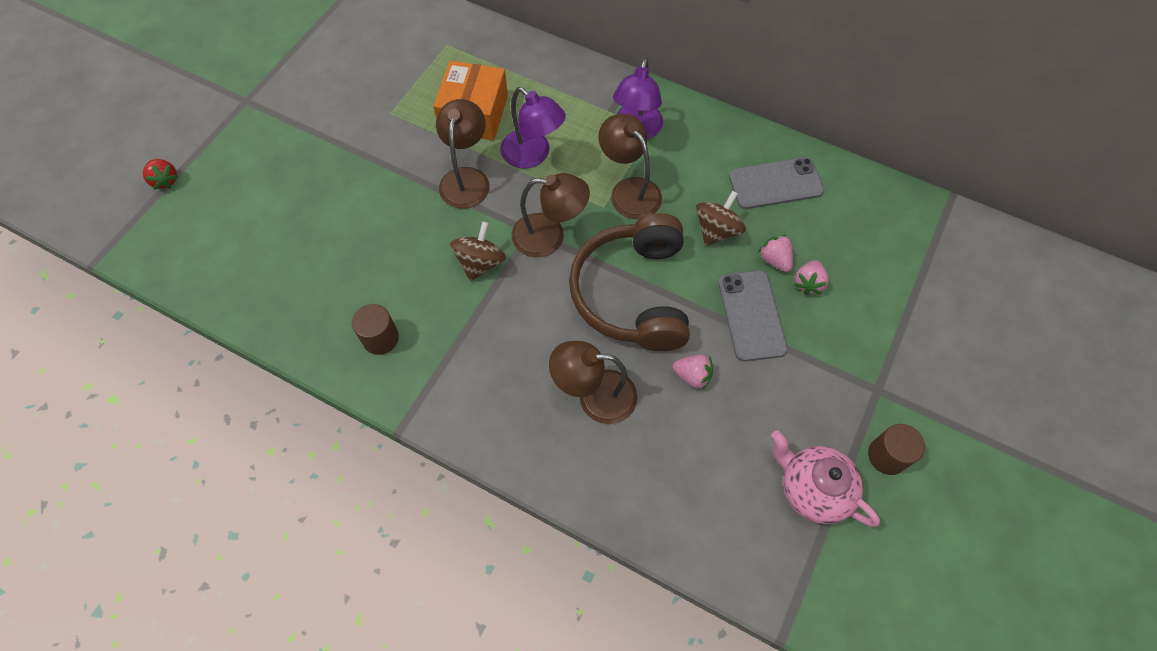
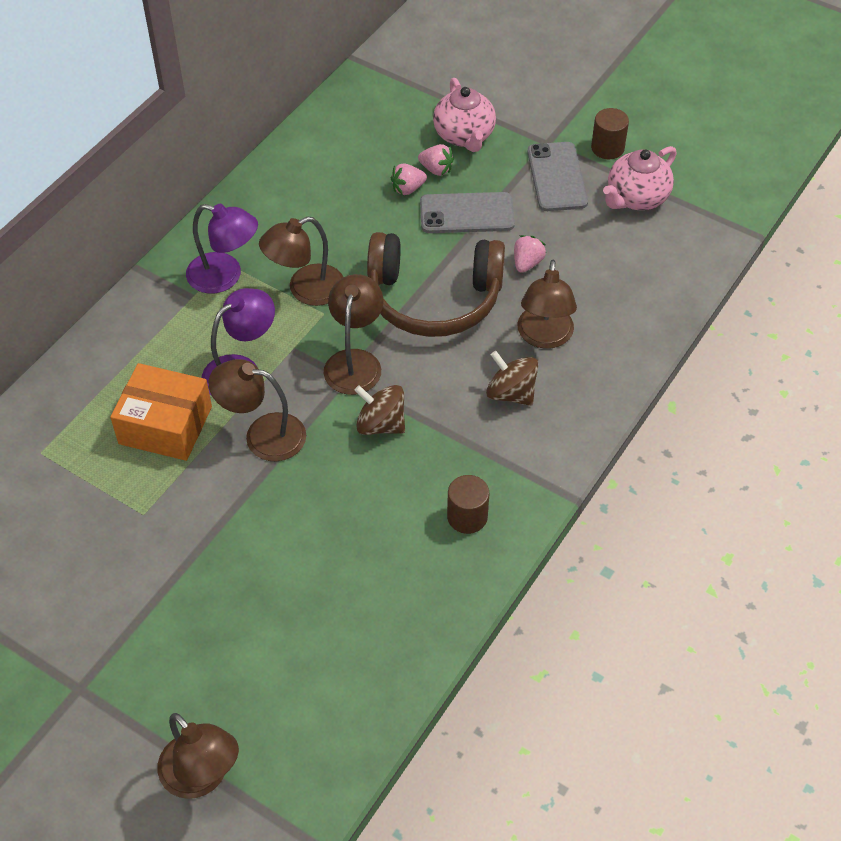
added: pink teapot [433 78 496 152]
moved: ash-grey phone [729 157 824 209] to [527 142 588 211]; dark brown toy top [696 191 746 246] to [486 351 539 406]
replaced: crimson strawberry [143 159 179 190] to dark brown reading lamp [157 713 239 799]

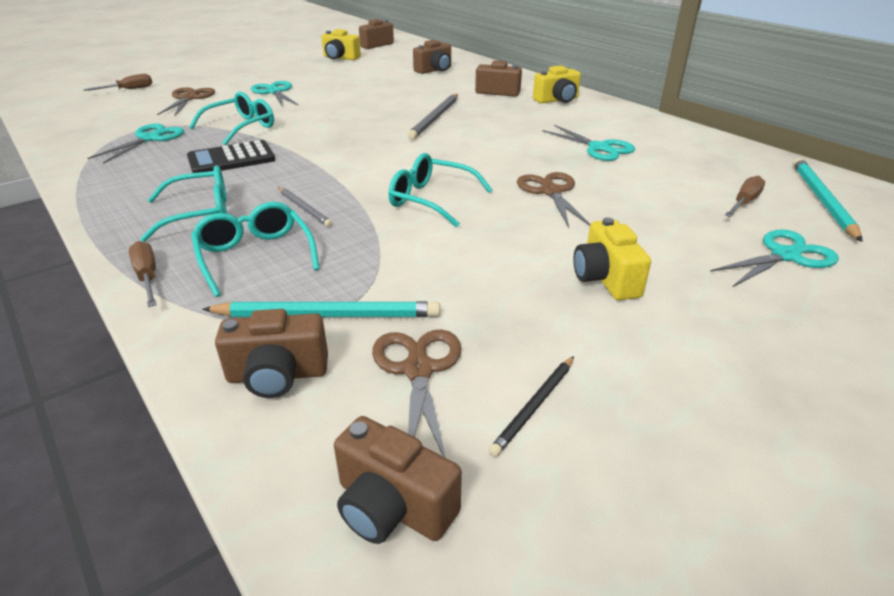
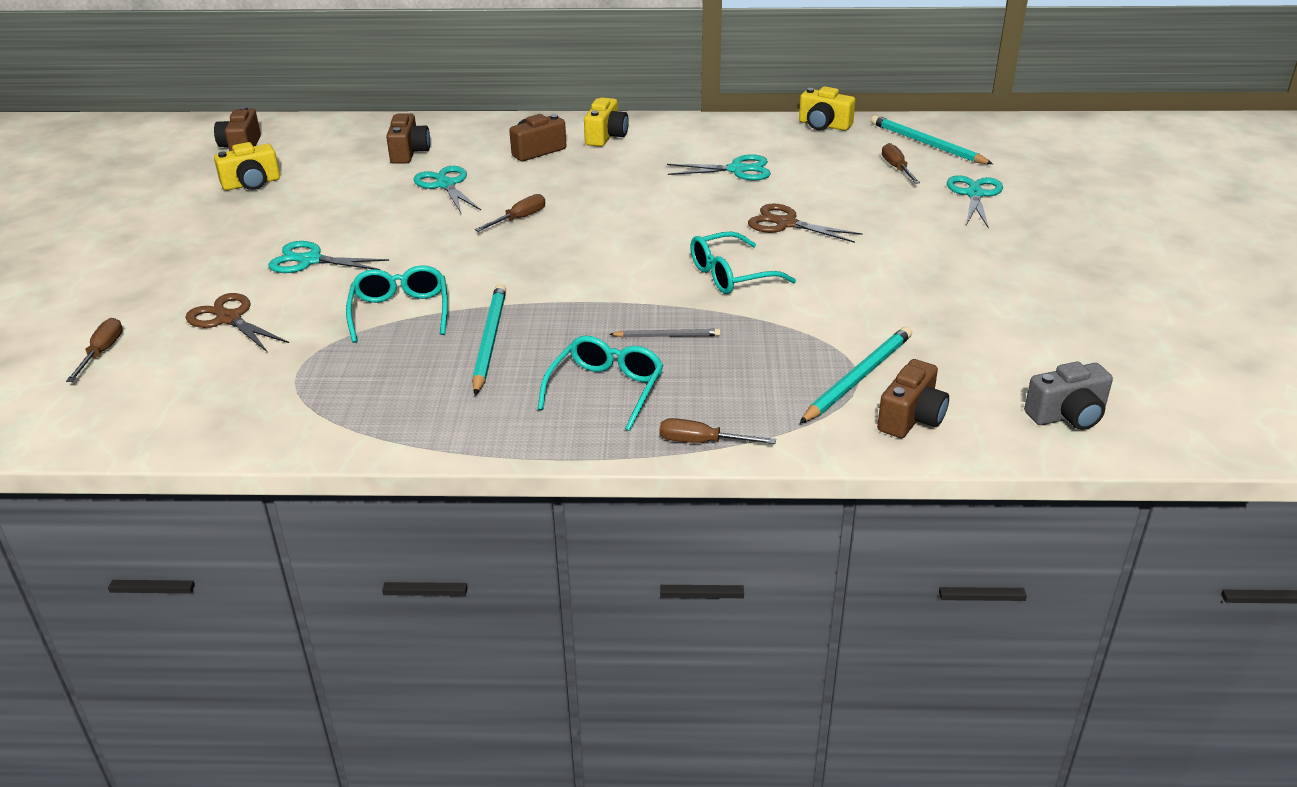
removed: ash-grey wooden pencil [407 94 458 140]; aqua spectacles [191 202 320 297]; dark brown scissors [372 329 462 458]; ebony wooden pencil [489 356 574 457]
added: dark brown screwdriver [475 194 545 232]
moved: aqua scissors [88 124 184 164] to [414 166 481 213]; golden photo camera [573 218 651 300] to [799 86 856 131]
replaced: ebony pocket calculator [187 140 275 173] to aqua wooden pencil [472 284 506 396]
recoloured: dark brown photo camera [334 416 462 544] to ash-grey photo camera [1024 361 1113 430]

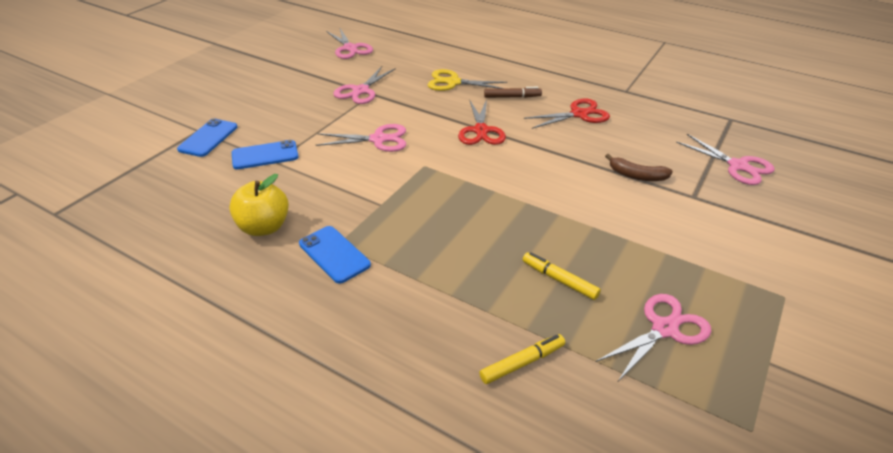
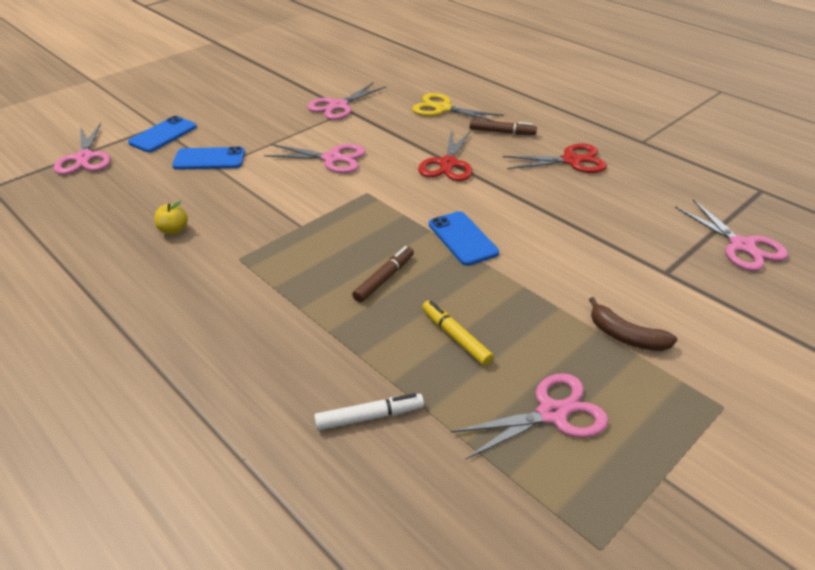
added: dark brown marker [352 246 414 302]
moved: pink scissors [326 29 373 59] to [54 123 111 175]; dark brown banana fruit [605 154 673 181] to [589 297 677 351]; blue phone [299 226 371 283] to [429 211 499 266]
recoloured: golden marker [479 334 565 384] to white marker [314 393 424 430]
resized: golden apple [229 174 289 236] = [154 201 188 235] x0.54

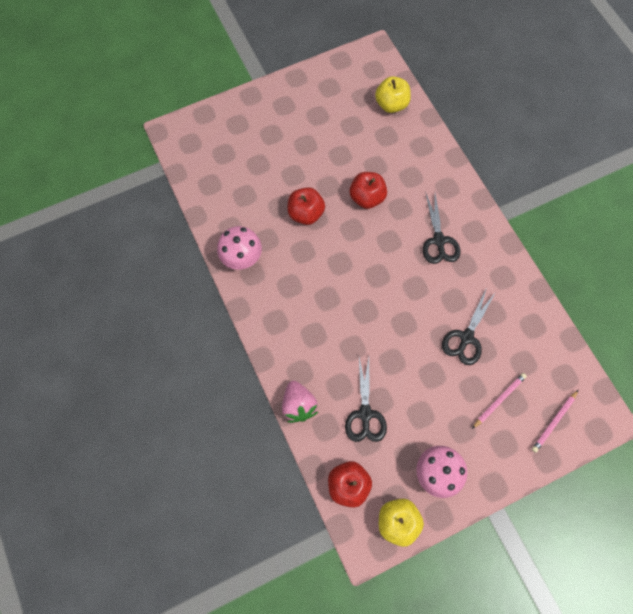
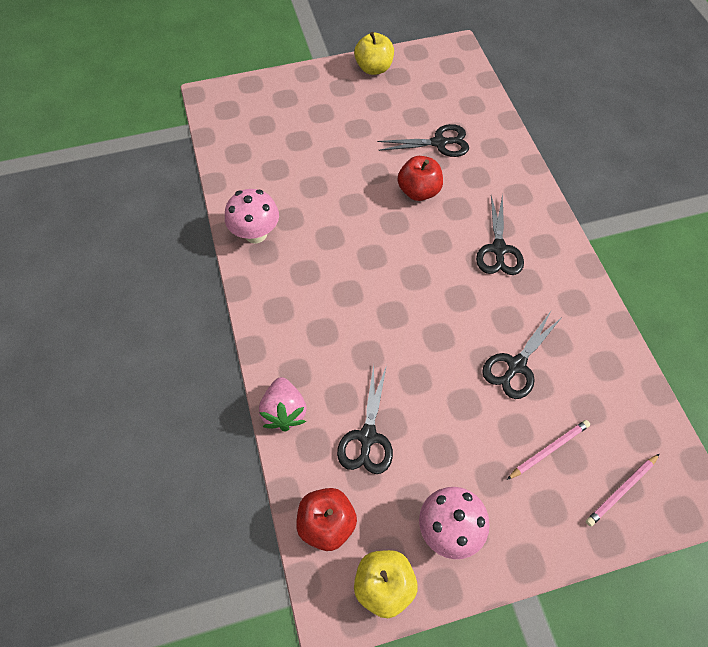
removed: crimson apple [287 187 325 225]
added: ebony scissors [377 124 469 157]
moved: golden apple [375 76 411 113] to [354 32 394 75]

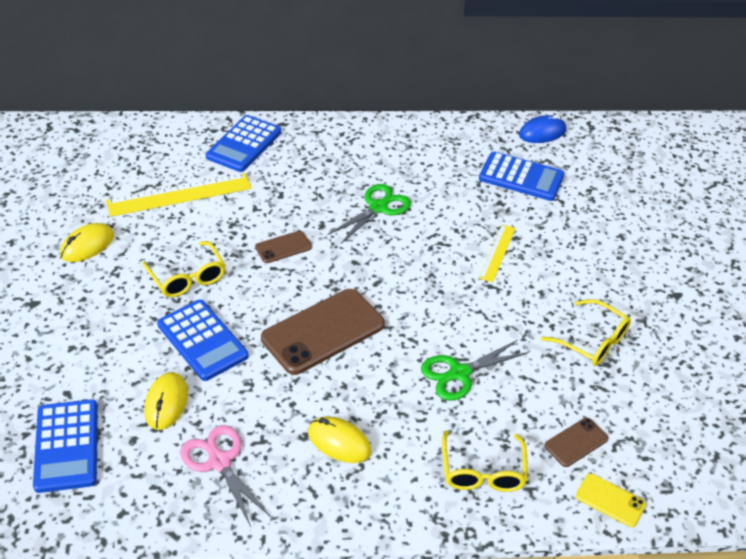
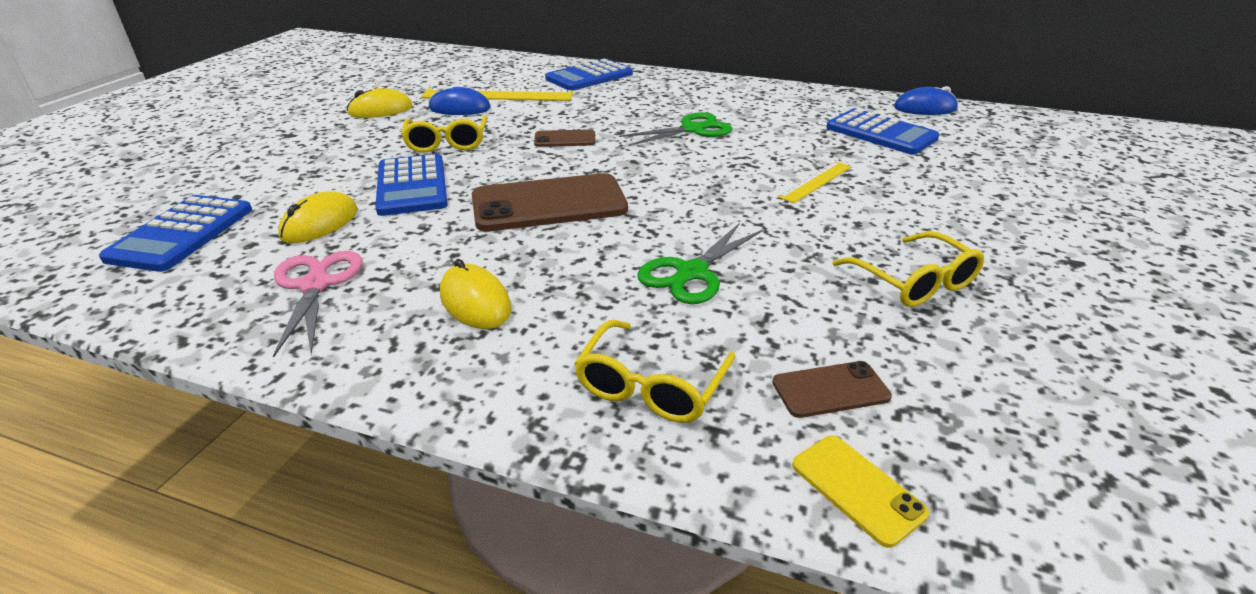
added: blue PC mouse [428 86 490 115]
turned: leaf-green scissors [421 340 529 401] = [637 223 763 304] 45 degrees counterclockwise

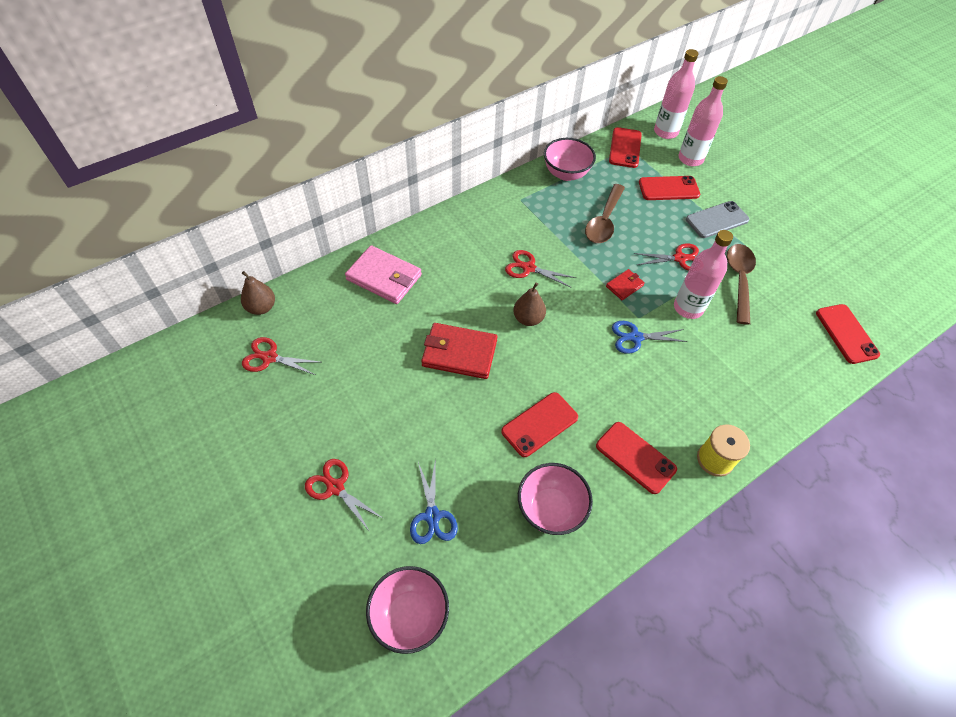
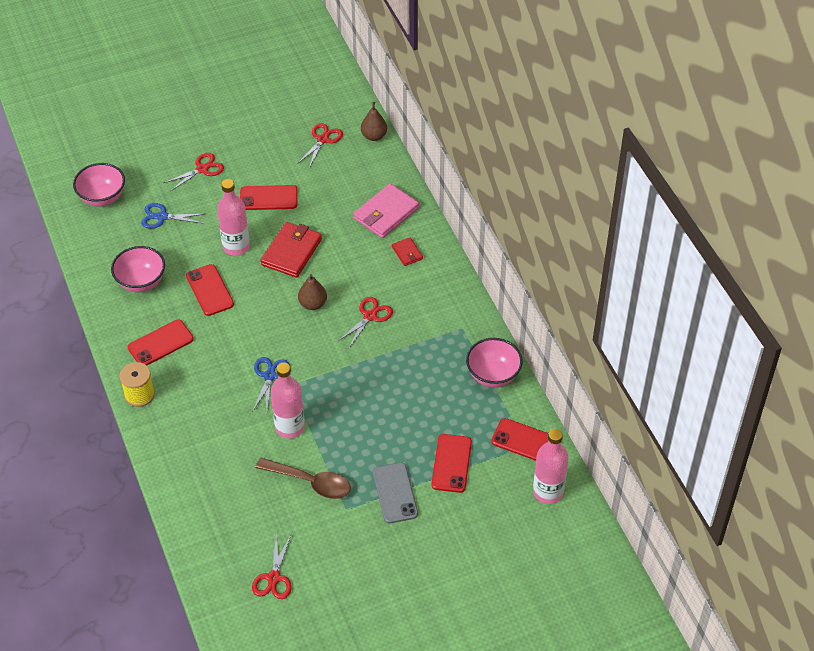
removed: dark brown tablespoon [585 184 625 243]
moved: pink flask [678 76 728 166] to [217 179 250 256]; crimson scissors [634 243 699 271] to [252 535 292 599]; crimson wallet [606 269 645 300] to [392 237 423 266]; crimson phone [816 304 880 364] to [240 185 298 210]

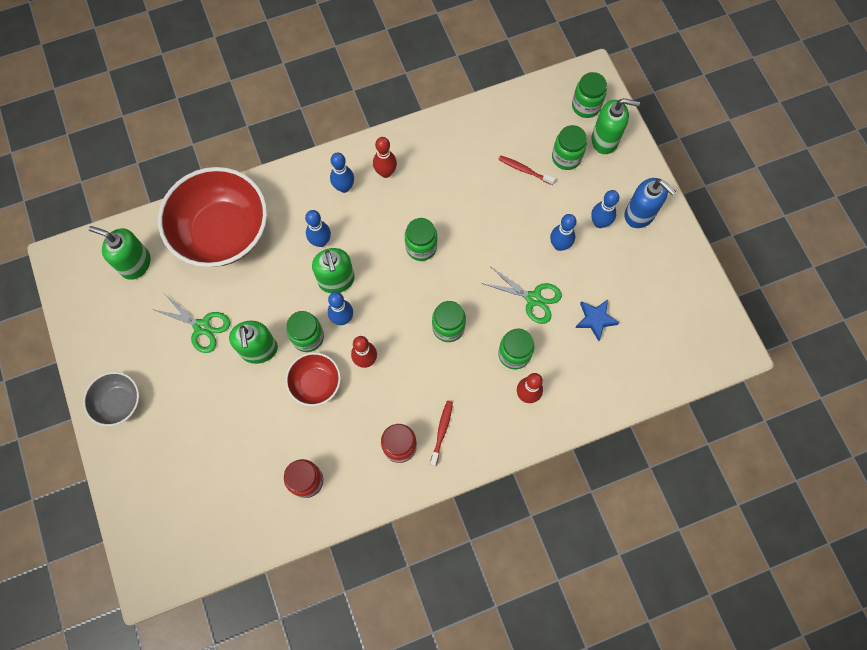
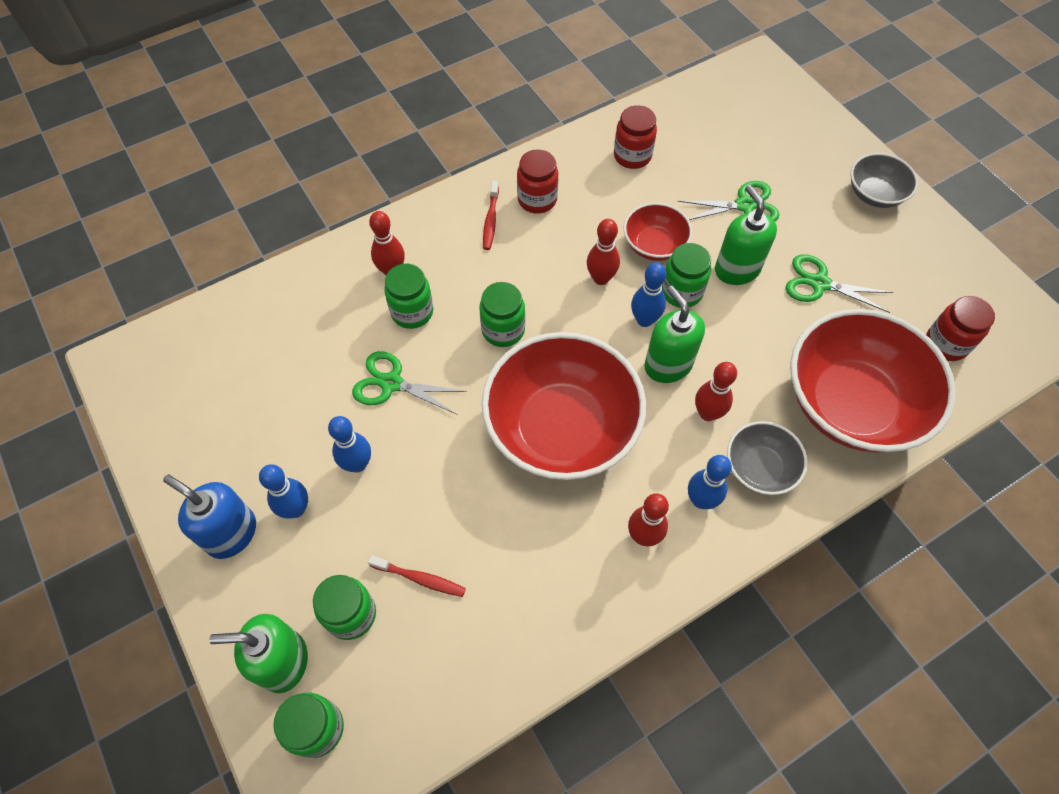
removed: blue star [575 299 619 341]
added: leaf-green scissors [678 181 780 221]; ash-grey deep dish [727 421 807 495]
replaced: leaf-green jar [405 218 437 261] to crimson deep dish [482 332 646 480]; leaf-green soap dispenser [89 226 150 280] to crimson jar [926 296 995 361]
recoloured: blue tenpin [305 210 331 247] to crimson tenpin [695 362 737 421]

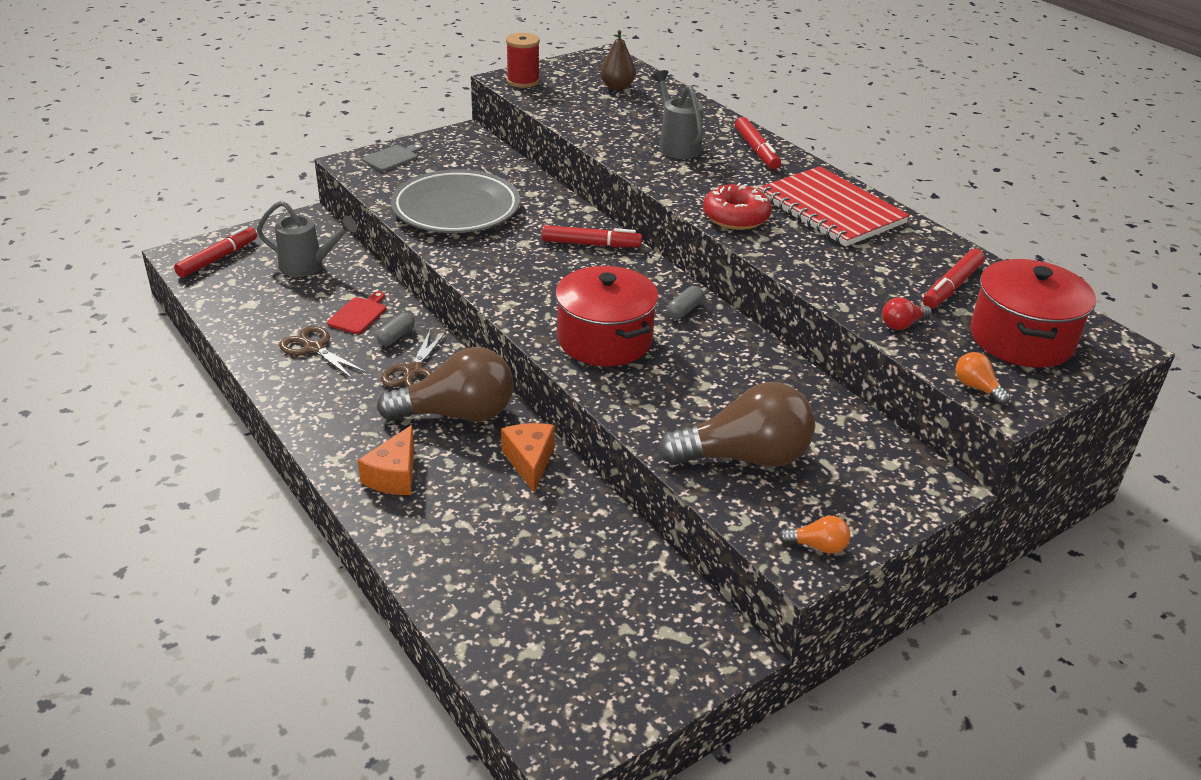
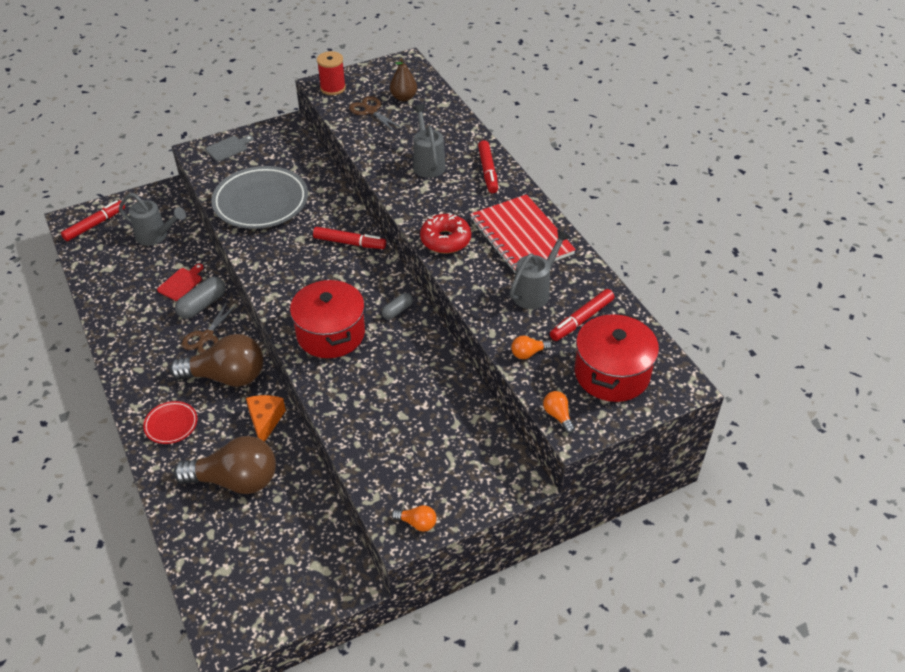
added: ash-grey sprinkling can [510 230 570 309]
moved: dark brown scissors [279 326 367 379] to [349 96 404 133]; dark brown lightbulb [658 382 815 467] to [173 436 276 494]
replaced: orange cheese wedge [358 425 414 495] to crimson plate [143 401 198 444]
recoloured: crimson lightbulb [882 297 932 330] to orange lightbulb [511 336 552 359]
resized: ash-grey capsule [376 313 415 346] = [175 277 225 319] x1.64

